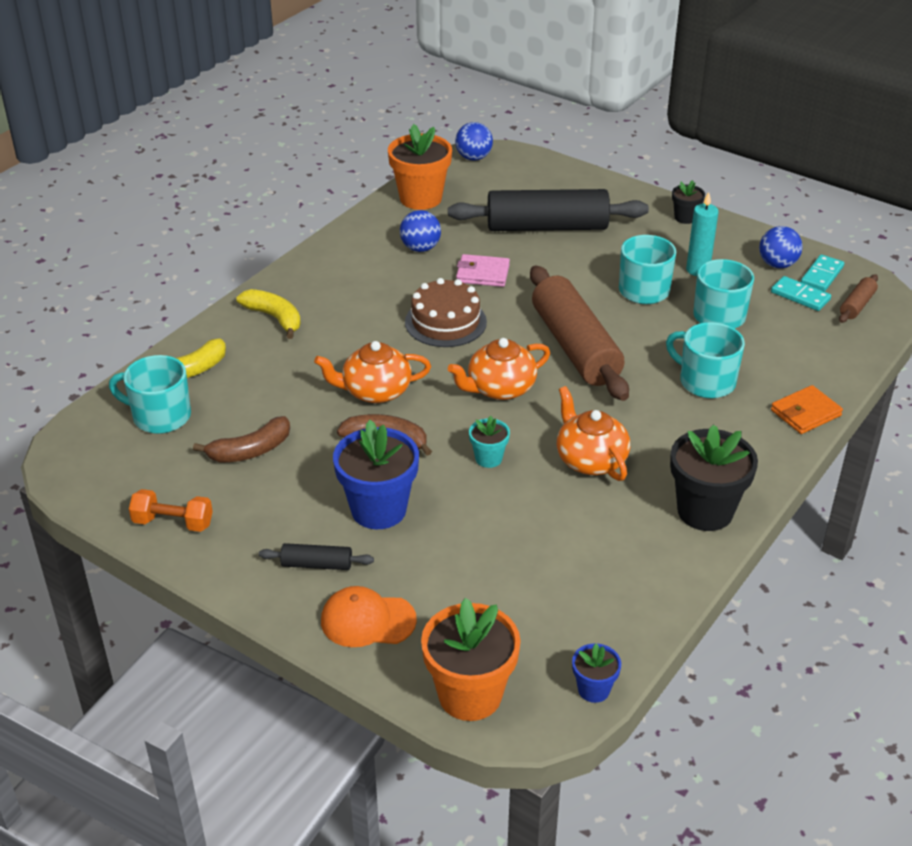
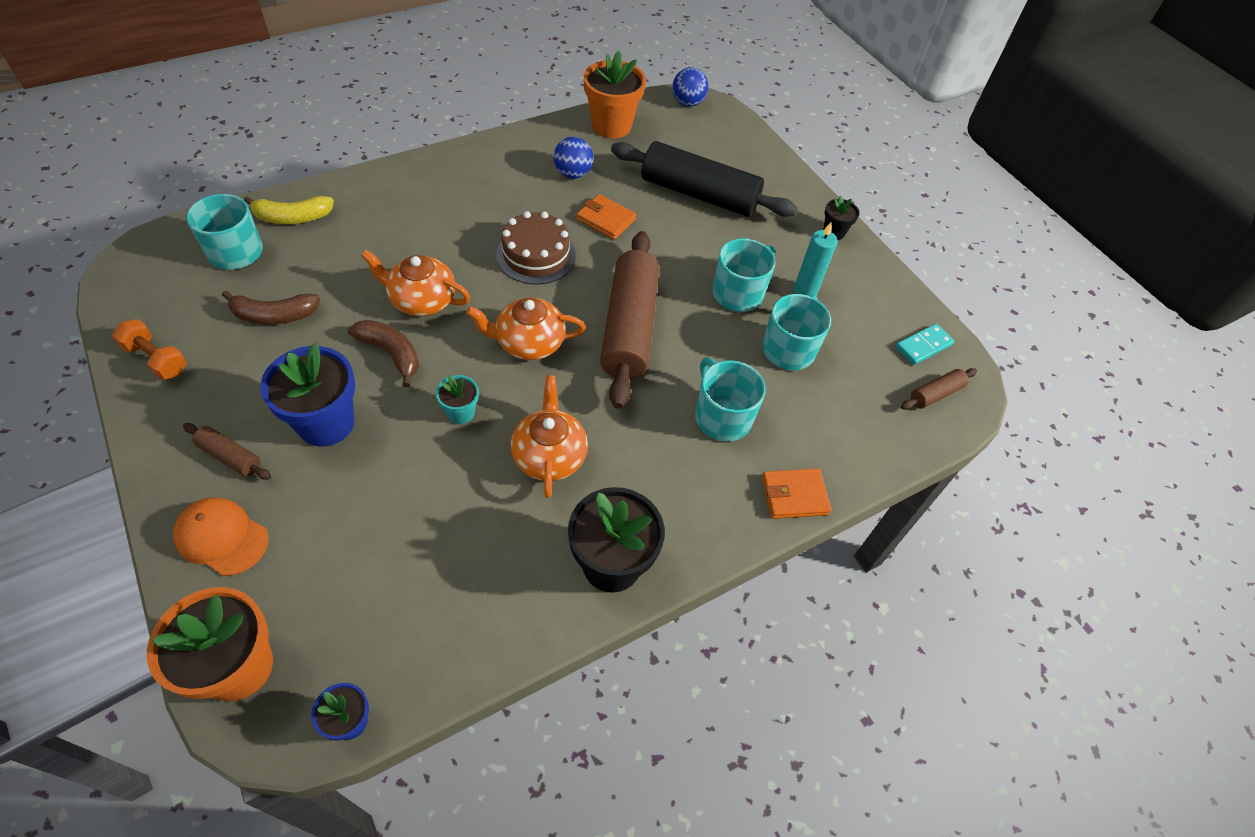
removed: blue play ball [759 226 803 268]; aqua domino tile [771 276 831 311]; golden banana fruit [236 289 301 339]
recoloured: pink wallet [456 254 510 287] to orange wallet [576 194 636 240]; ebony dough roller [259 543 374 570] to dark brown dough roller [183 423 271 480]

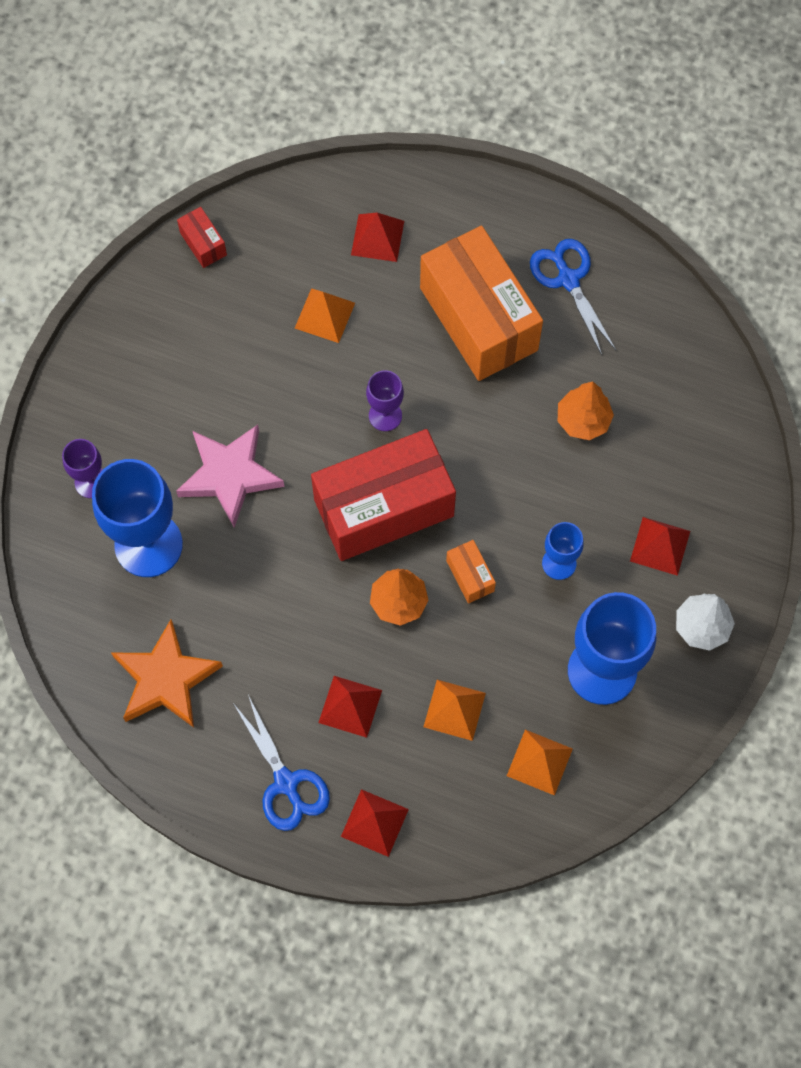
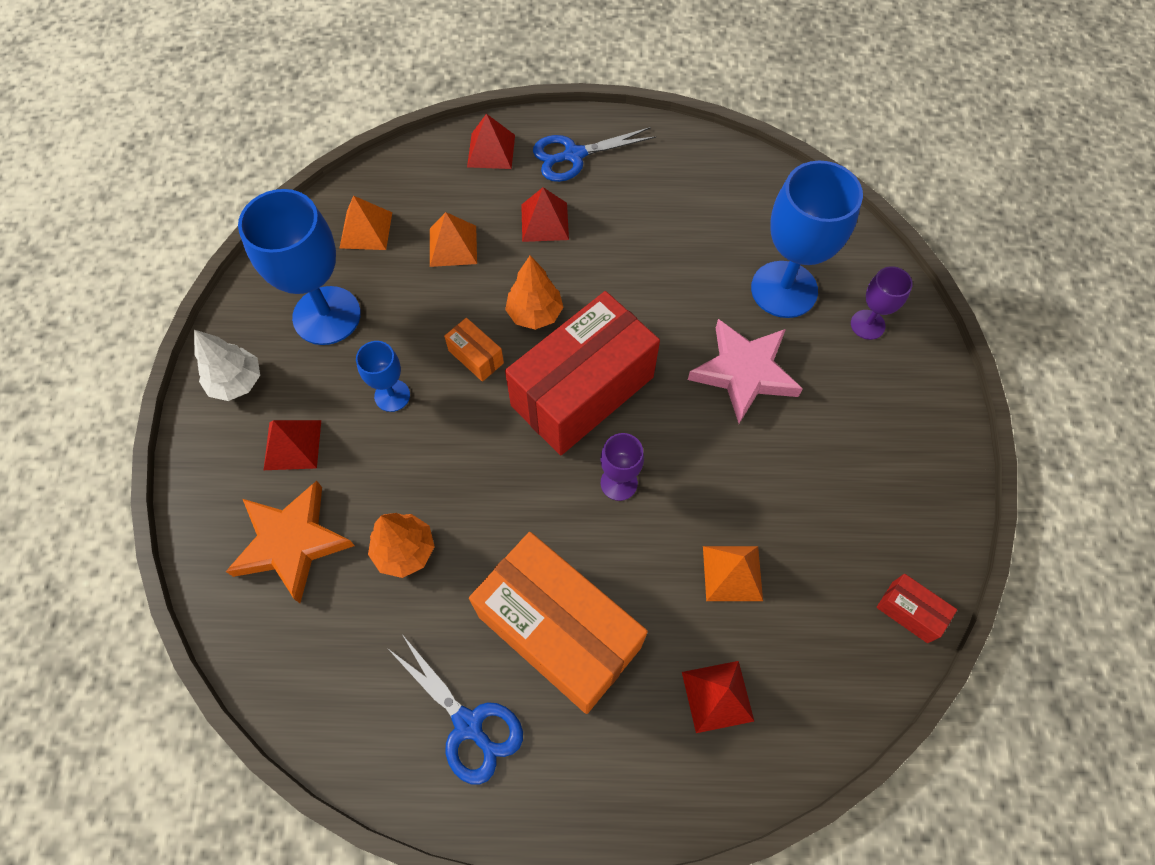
moved: orange star [111 620 223 728] to [226 481 355 603]
turned: blue scissors [233 695 330 831] = [533 127 656 182] 60 degrees counterclockwise

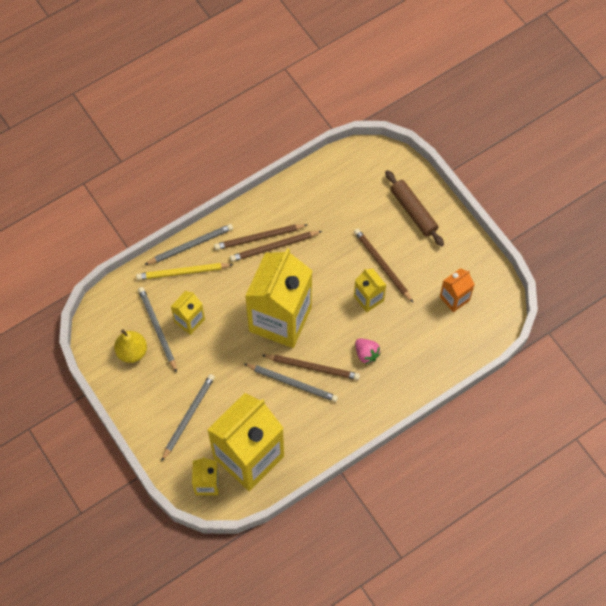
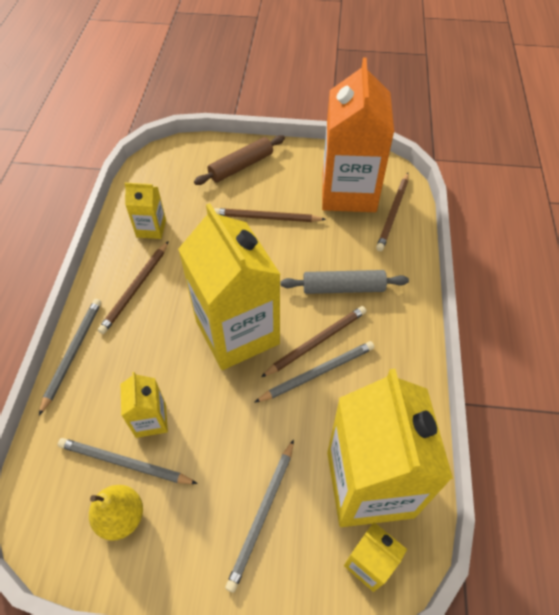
removed: golden wooden pencil [136 263 234 280]
moved: dark brown wooden pencil [230 231 322 262] to [376 173 409 251]; golden juice carton [354 268 386 312] to [124 182 166 239]
replaced: pink strawberry [355 339 381 364] to ash-grey dough roller [280 270 409 294]
turned: dark brown dough roller [385 170 444 246] = [194 135 285 185] 45 degrees counterclockwise; ash-grey wooden pencil [161 374 215 461] = [225 439 294 593] 135 degrees counterclockwise
resized: orange juice carton [440 268 475 312] = [322 57 394 212] x2.21

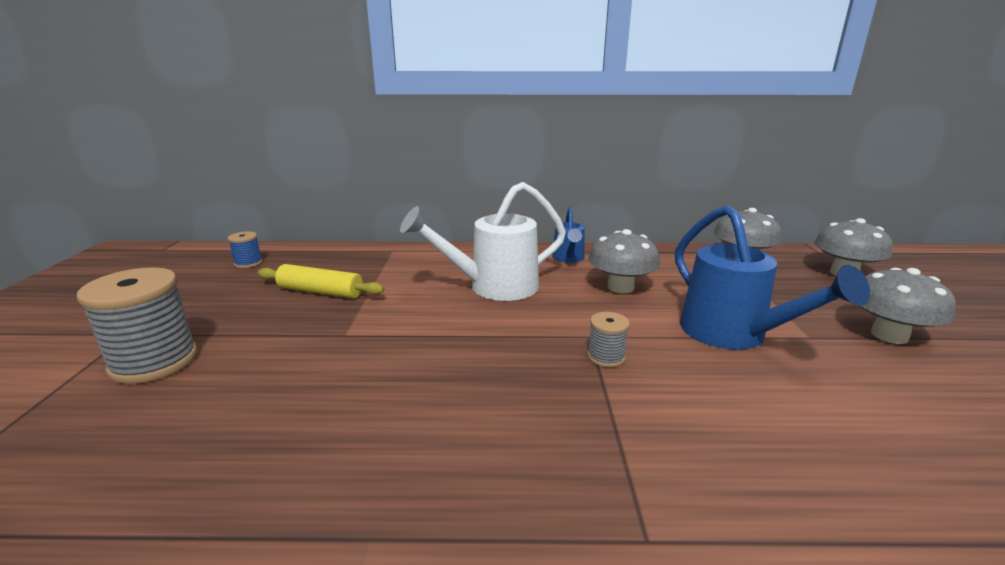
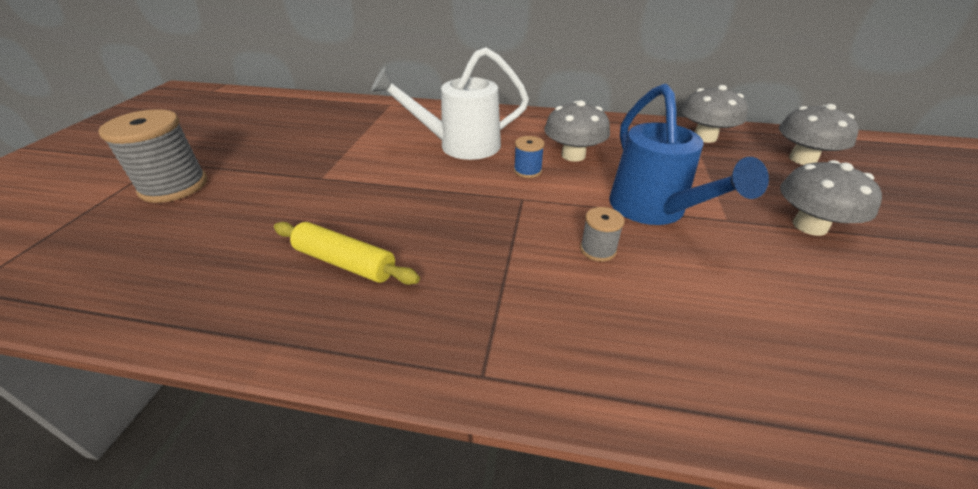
removed: blue sprinkling can [552 206 585 263]
moved: blue bobbin [228 231 263 268] to [514 136 545 178]; golden dough roller [258 264 384 298] to [274 222 420 285]; ash-grey bobbin [587 312 630 367] to [580 207 625 262]

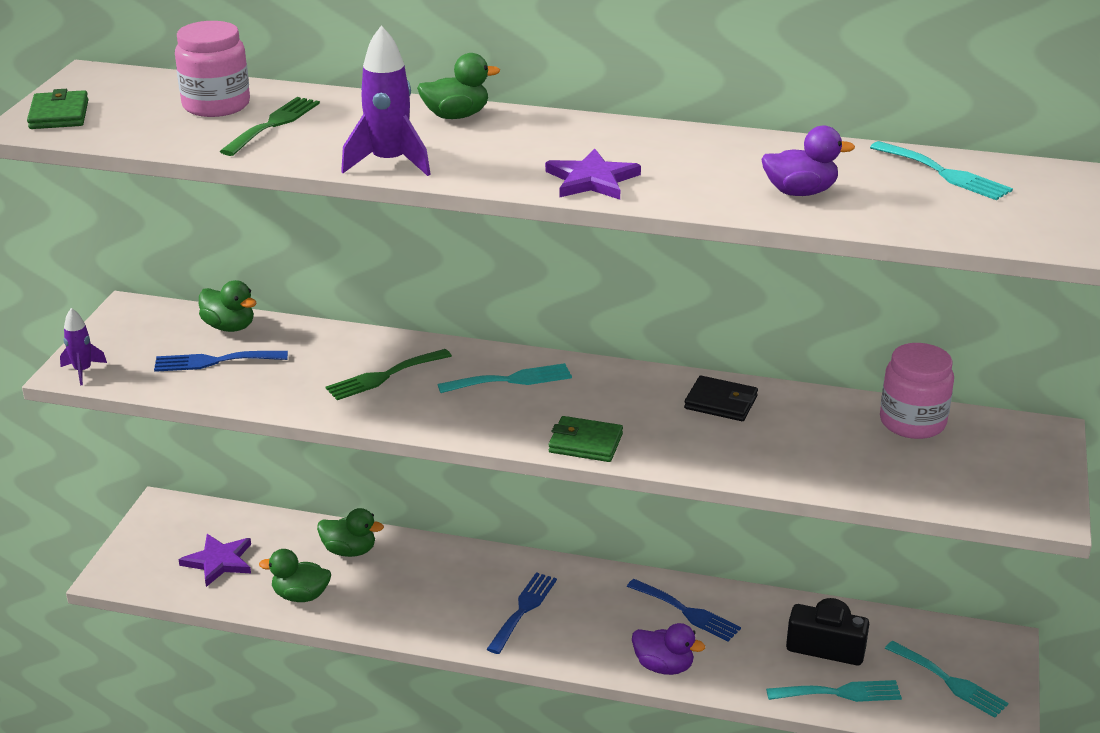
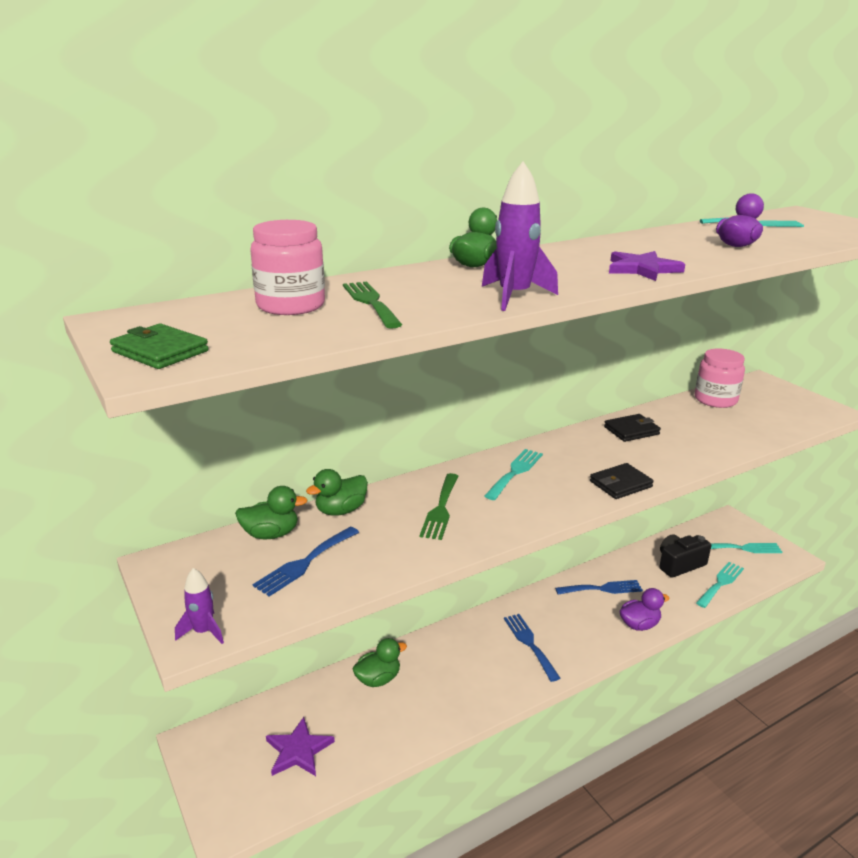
moved: leaf-green toy duck [259 549 331 602] to [306 469 368 515]
recoloured: leaf-green wallet [549 416 623 462] to ebony wallet [590 463 654 499]

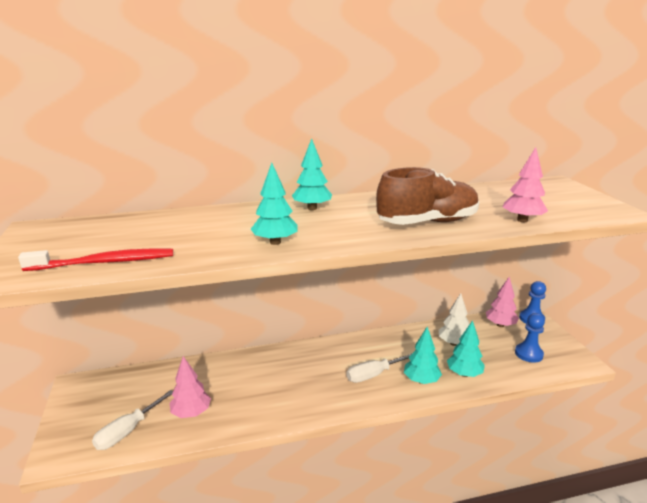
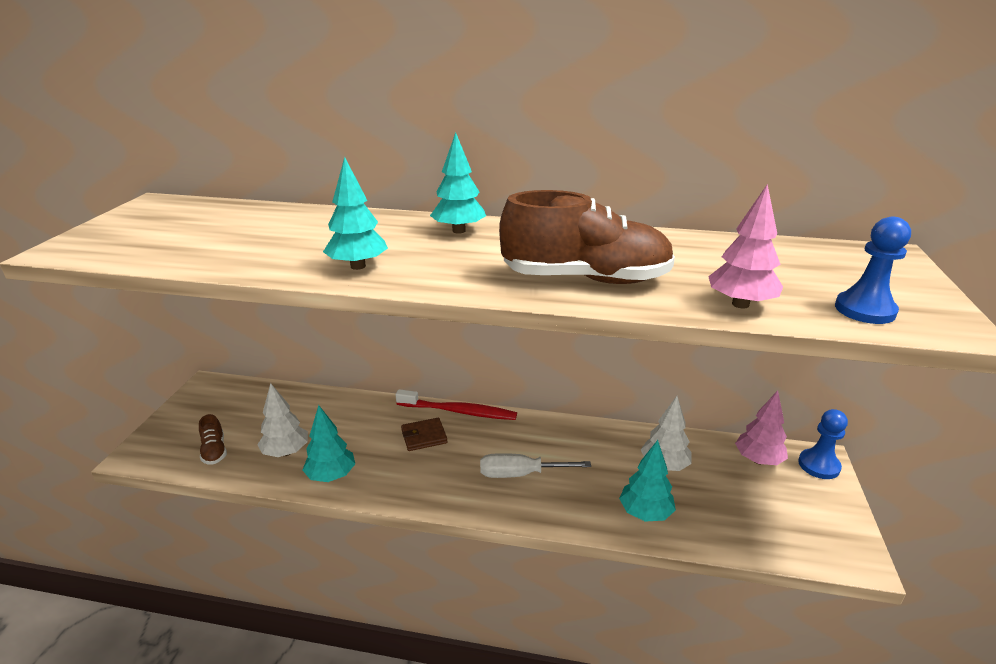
added: dark brown wallet [401 418 448 451]
moved: crimson tooth brush [18 249 173 271] to [396 389 517 420]; blue pawn [515 313 545 363] to [835 216 911 324]; aqua toy tree [404 327 442 384] to [303 405 355 482]
replaced: white screwdriver [92 390 173 450] to dark brown lace-up shoe [199 414 227 465]
recoloured: pink toy tree [169 356 211 418] to white toy tree [257 383 308 457]

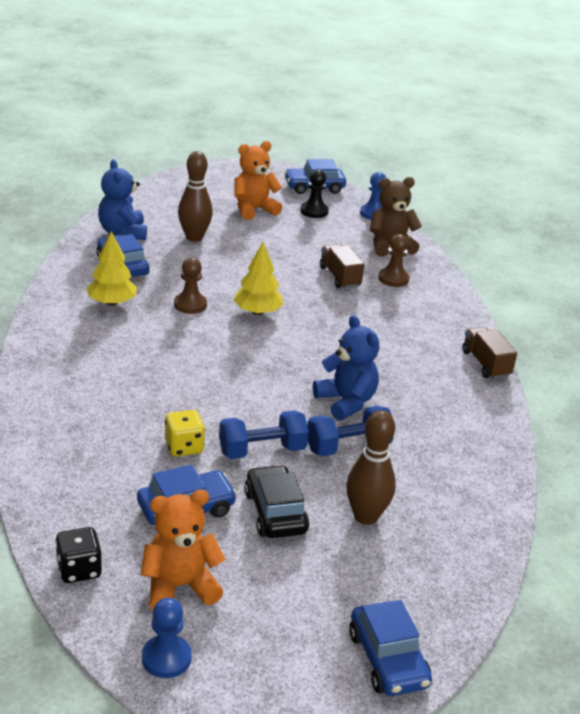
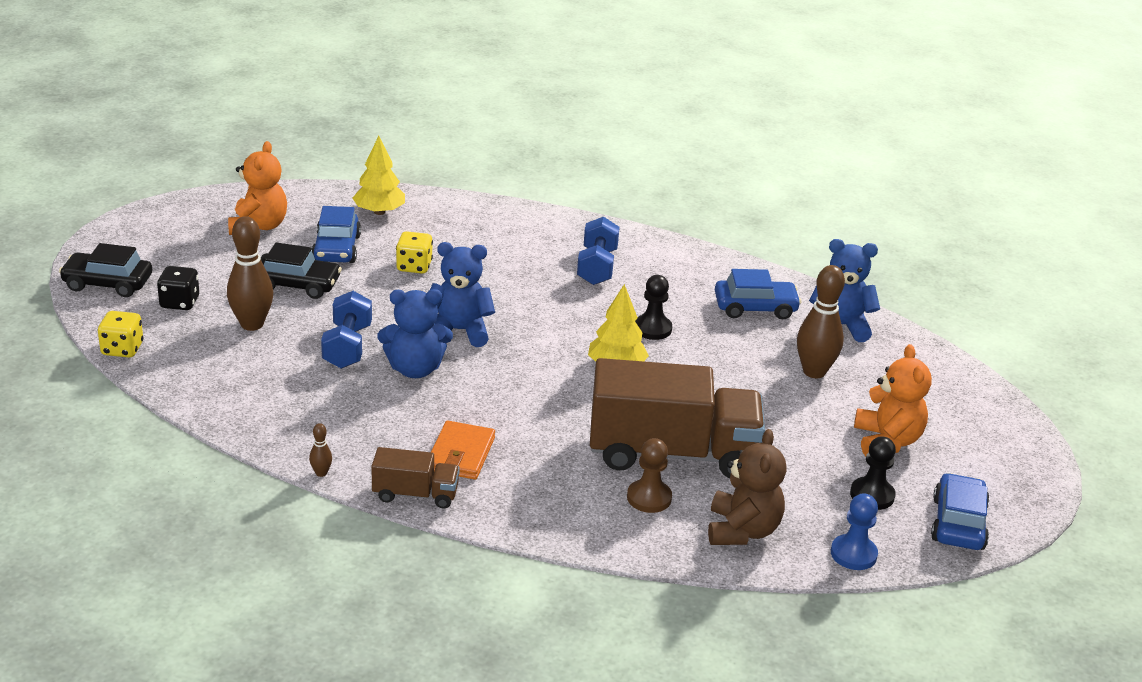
removed: blue pawn [142 598 192 678]
added: blue teddy [430 242 495 347]; golden game die [98 311 143 358]; orange wallet [431 421 495 480]; dark brown tenpin [309 423 332 477]
moved: golden toy tree [86 231 137 306] to [352 136 405 215]; blue free weight [219 410 309 459] to [577 217 620 285]; ebony game die [55 527 102 583] to [157 266 199 310]
recoloured: dark brown pawn [174 257 207 314] to ebony pawn [635 275 672 340]; blue automobile [349 600 432 696] to ebony automobile [59 243 152 297]
resized: dark brown truck [320 244 364 289] = [590 358 765 478] x2.12

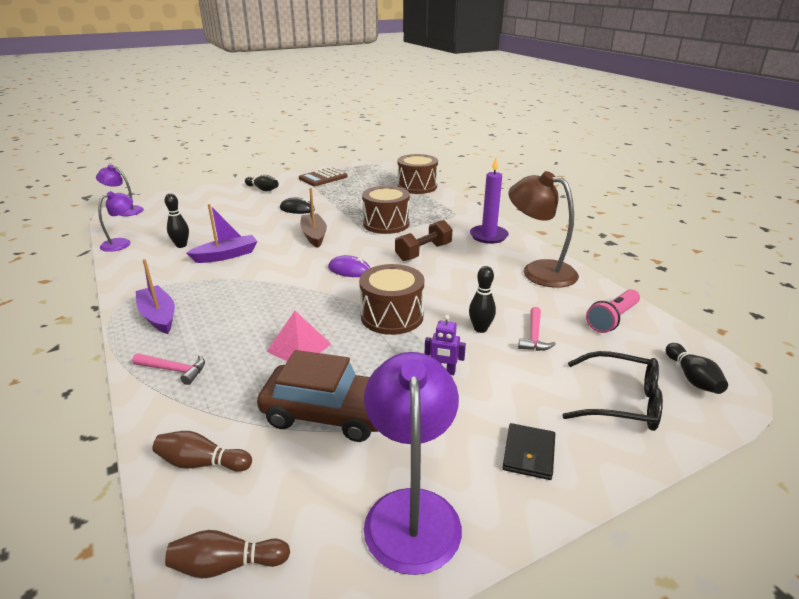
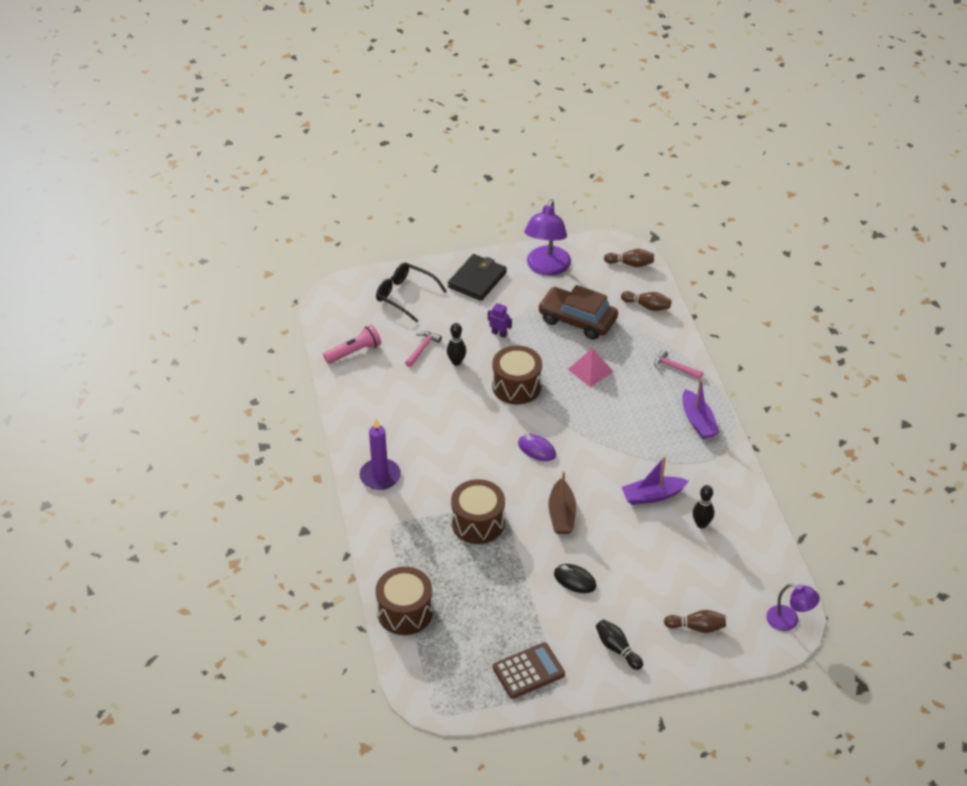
removed: dark brown reading lamp [508 171 579 288]; royal purple reading lamp [98 191 133 252]; dark brown free weight [395 220 453 261]; ebony tenpin [666 343 728 394]
added: dark brown tenpin [664 610 726 633]
resized: ebony wallet [503 423 555 480] = [448 254 507 301] x1.62

